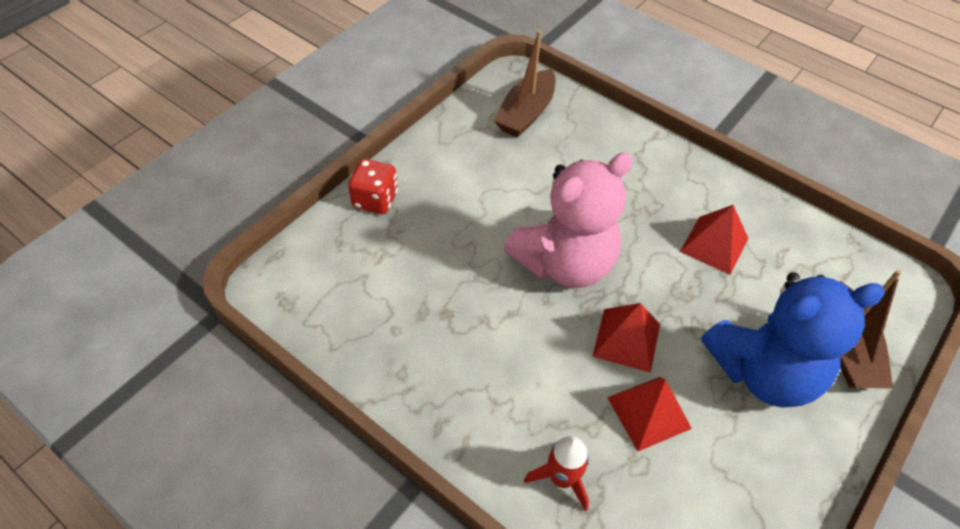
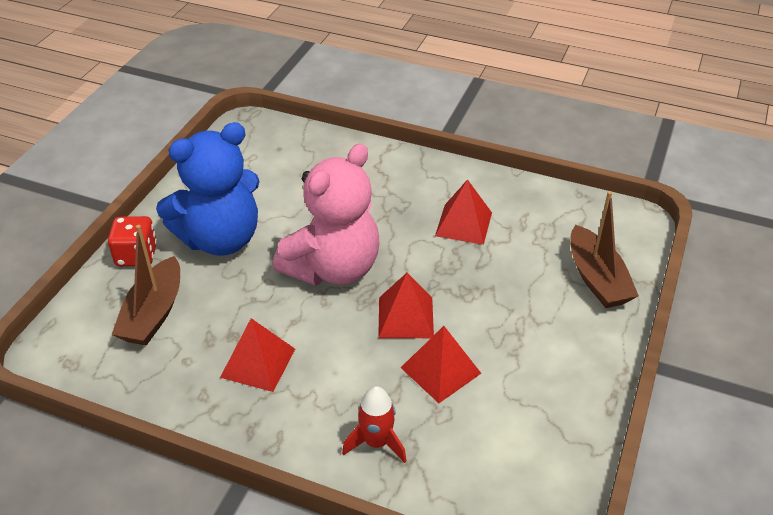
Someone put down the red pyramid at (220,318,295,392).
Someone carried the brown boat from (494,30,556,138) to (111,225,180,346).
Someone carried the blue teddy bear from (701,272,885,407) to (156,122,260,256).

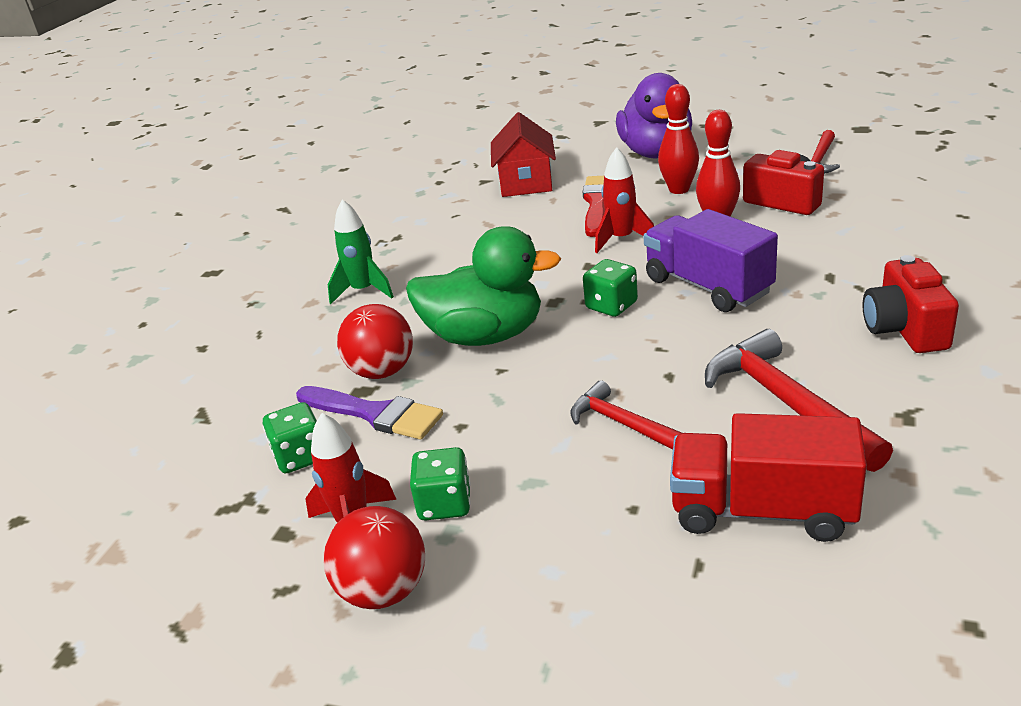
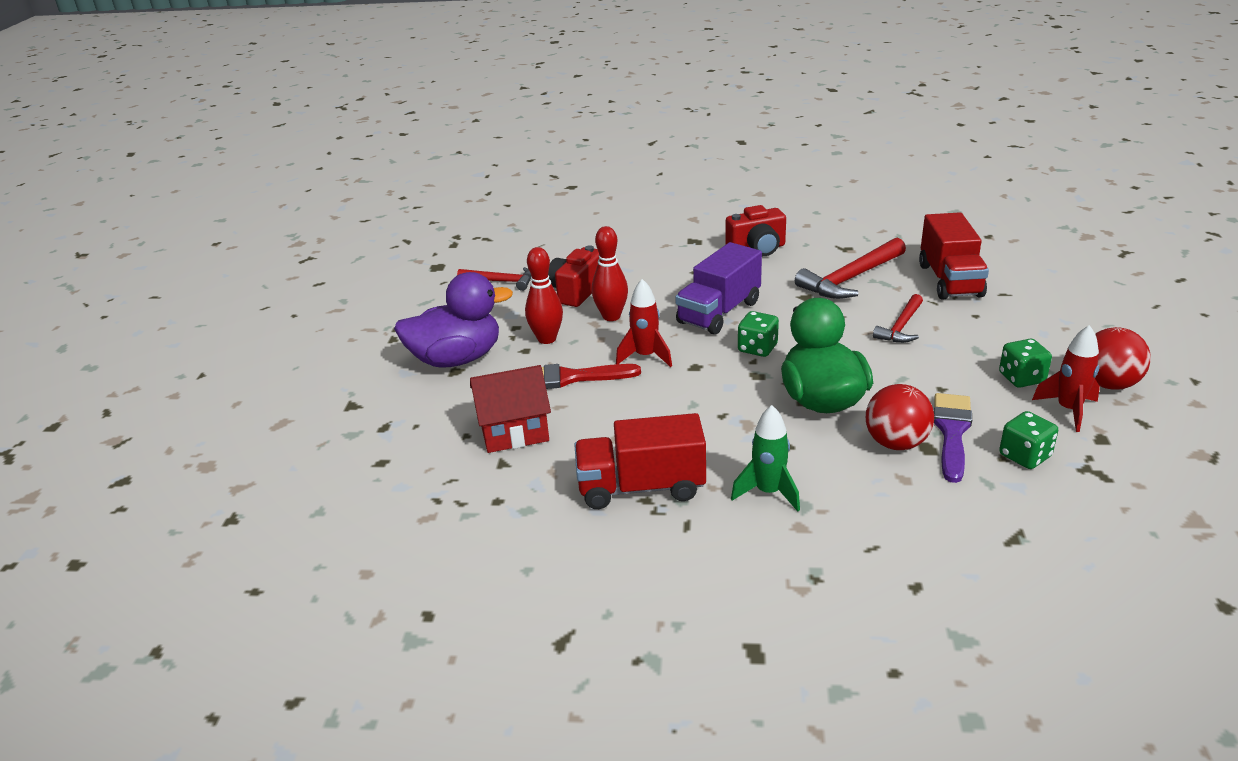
Someone put down the red truck at (574,413,706,509).

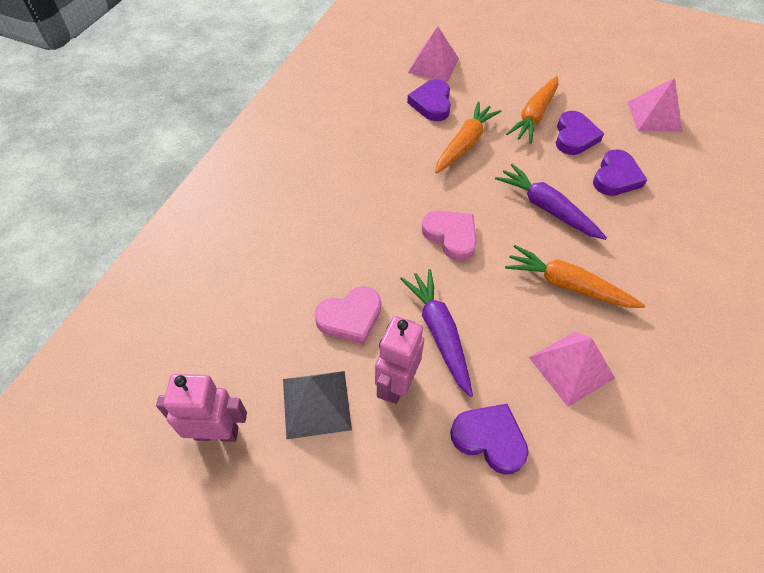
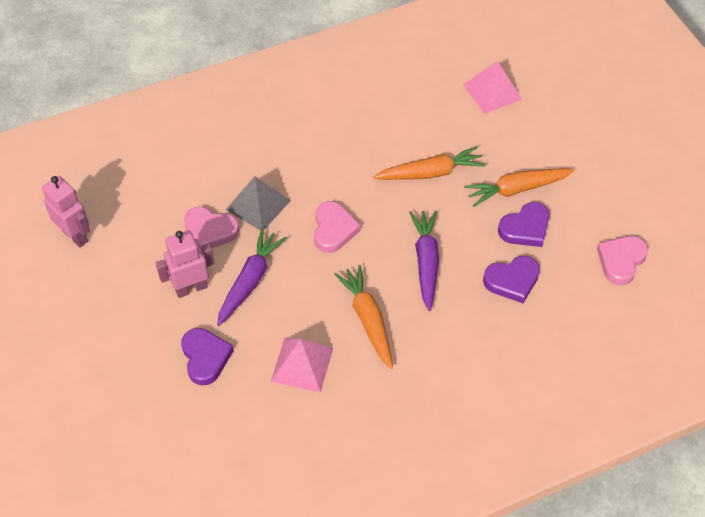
Someone took away the purple heart at (407,79,451,121).
Someone carried the grey pyramid from (283,371,352,439) to (226,176,291,231).
Someone swapped the pink pyramid at (628,78,682,132) for the pink heart at (597,236,648,285).

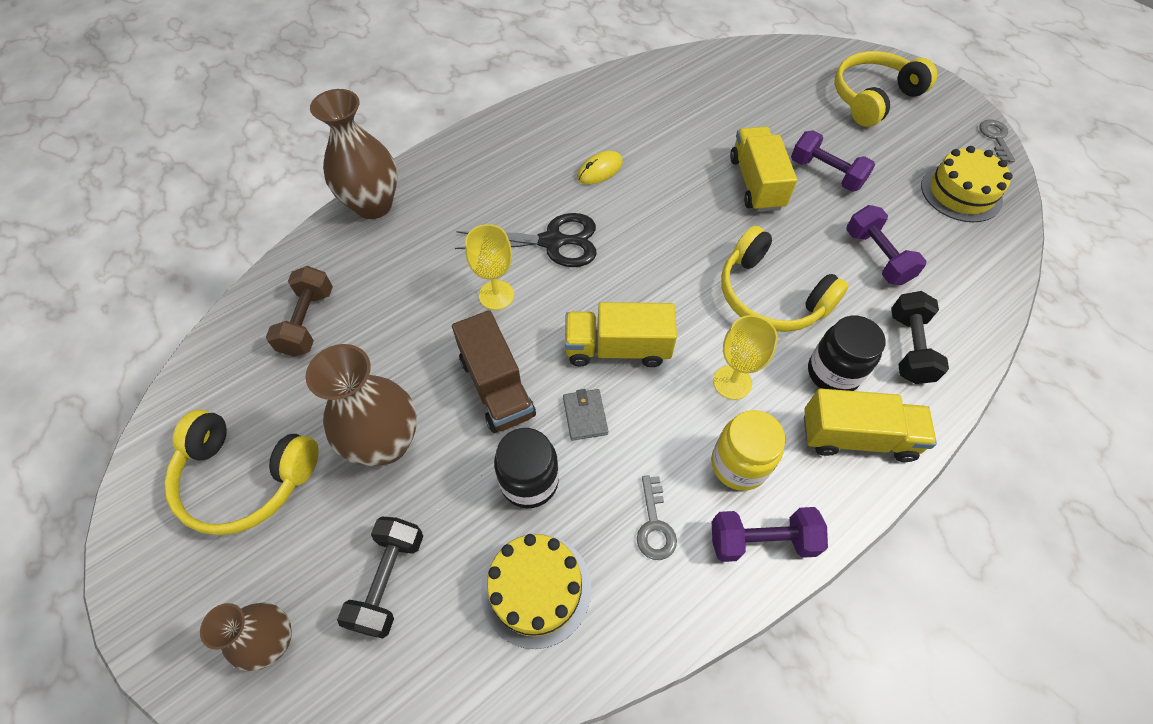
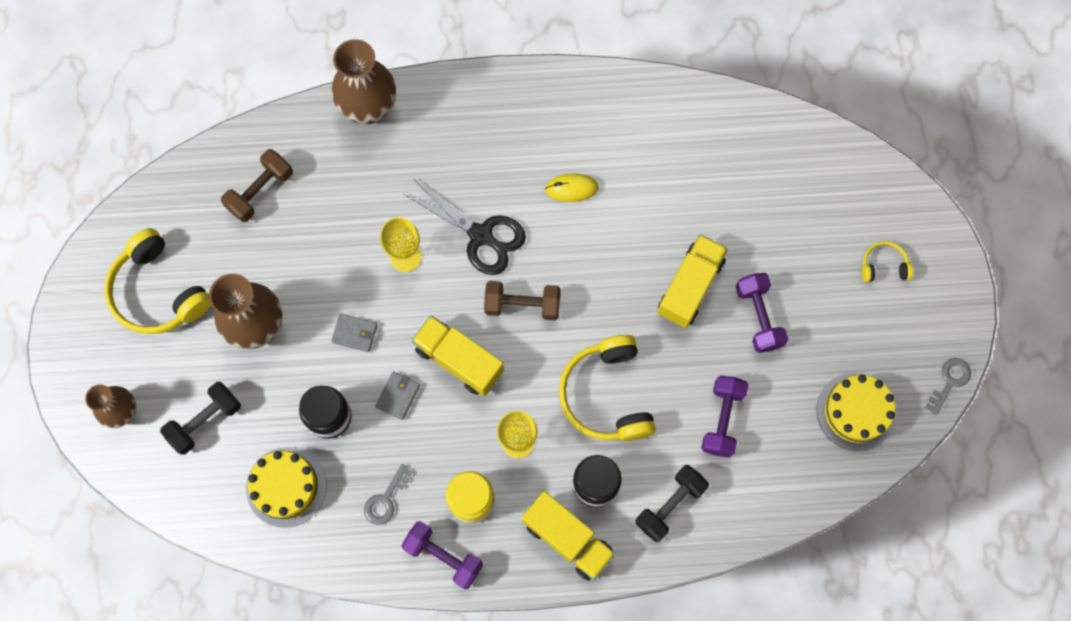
Someone put down the brown dumbbell at (484,281,561,320).
Someone swapped the brown truck at (452,310,536,433) for the grey wallet at (331,314,378,352).
Someone scaled the yellow headphones at (834,51,937,127) by 0.48.

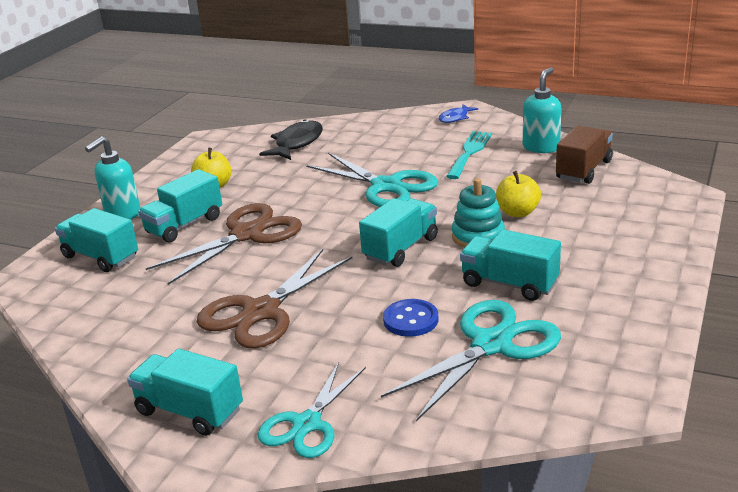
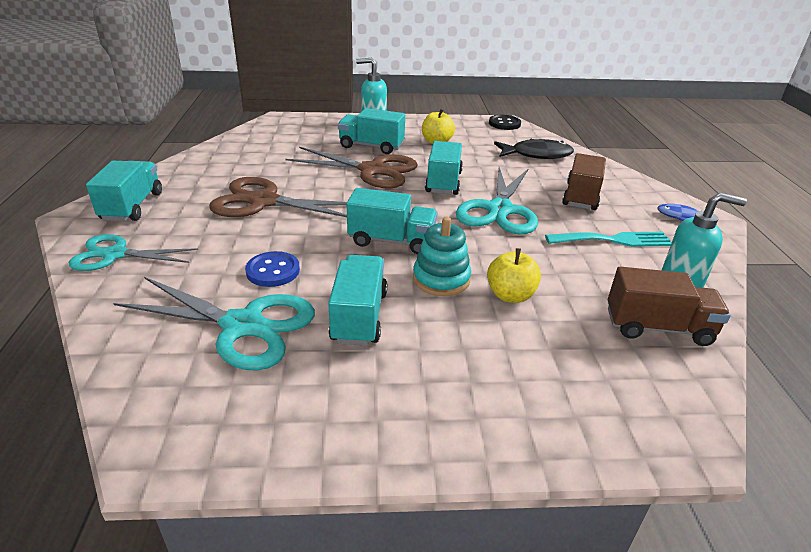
Someone put down the black button at (489,115,521,130).
Someone put down the brown truck at (562,153,606,210).
Someone carried the turquoise truck from (55,208,138,272) to (425,141,463,195).

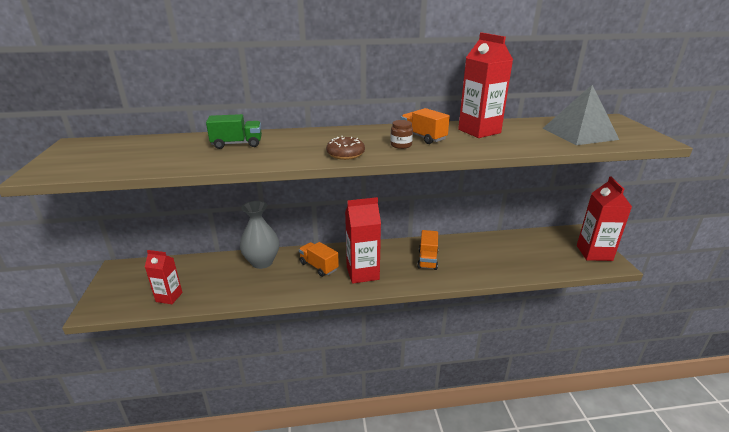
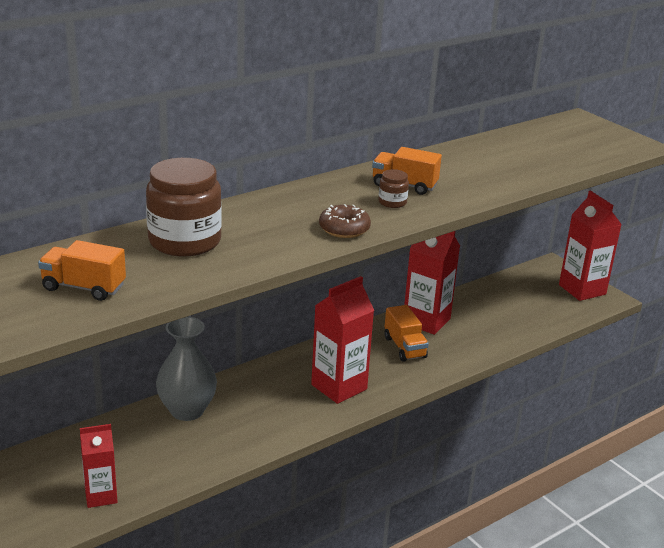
Someone took away the grey pyramid at (542,85,619,145).
Someone carried the orange truck from (299,242,339,277) to (38,240,126,301).
Someone carried the red carton from (458,32,513,138) to (404,231,460,335).
Someone swapped the green truck at (206,114,262,149) for the brown jar at (146,158,222,257).

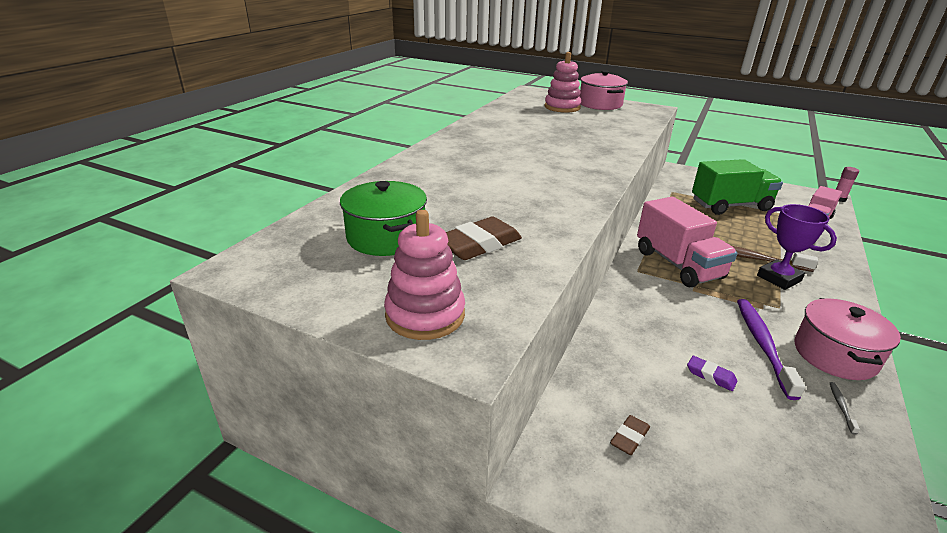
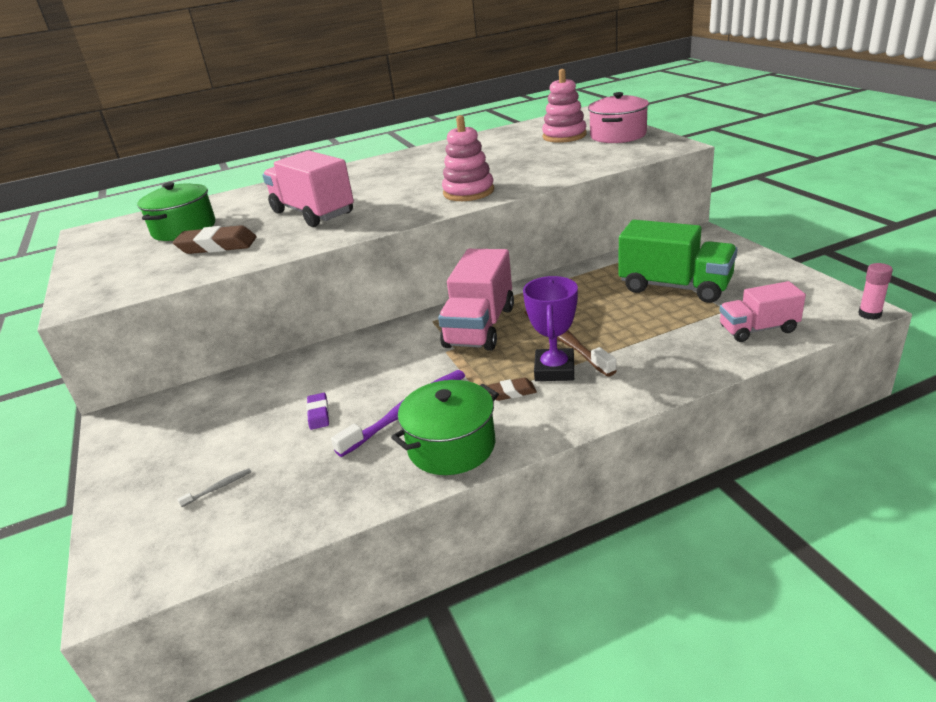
Someone put down the pink truck at (262,151,354,227).
Someone carried the pink stacking toy from (384,210,465,340) to (442,115,494,201).
Someone carried the brown eraser from (610,415,650,455) to (487,377,537,401).
Someone carried the grey toothbrush from (830,382,860,435) to (177,468,251,507).
Someone repainted the pink pot at (795,298,901,380), which became the green pot at (391,380,499,475).

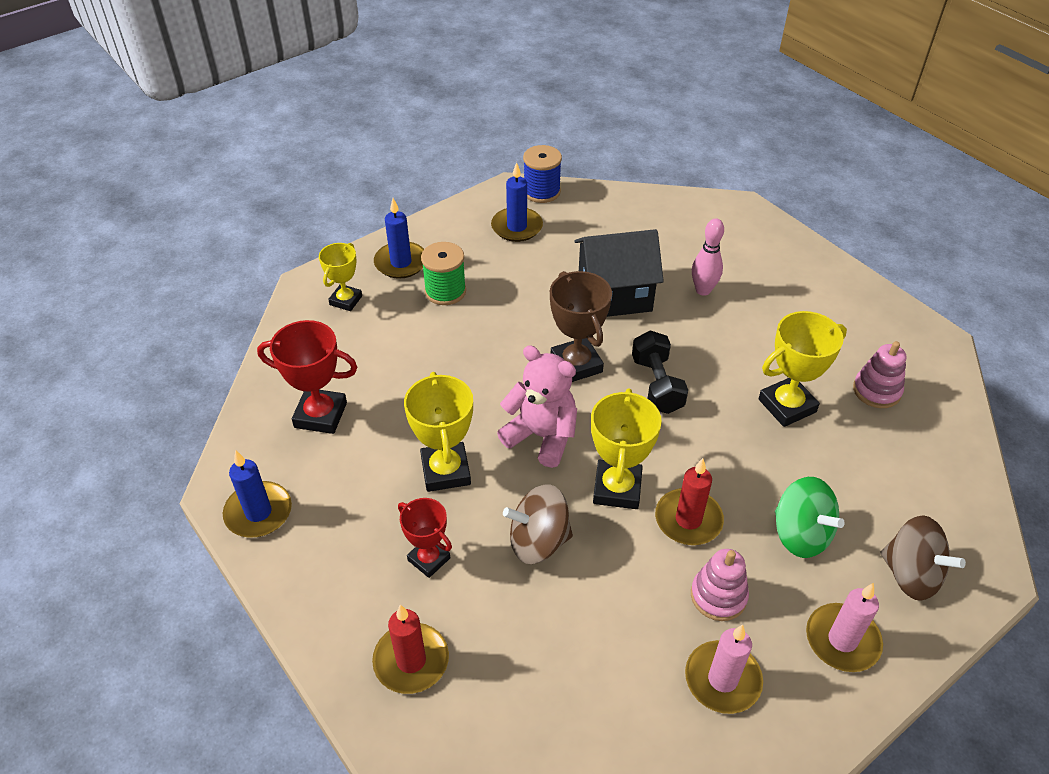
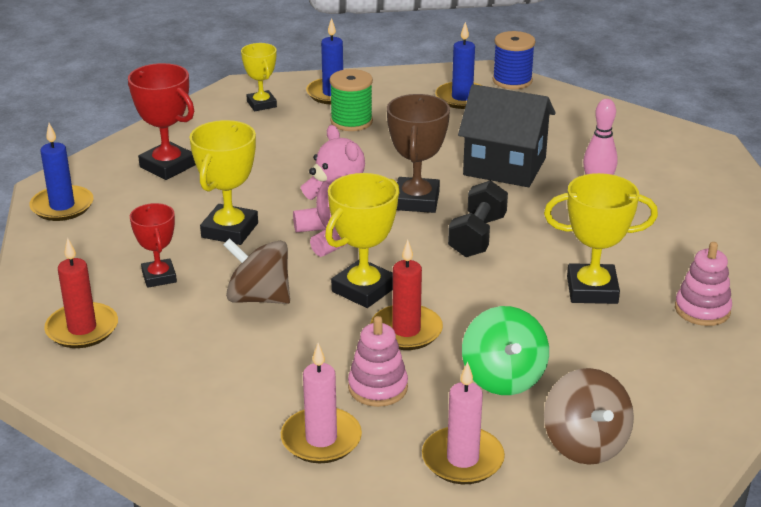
Someone rotated the yellow trophy at (319,243,362,311) by 75 degrees counterclockwise.

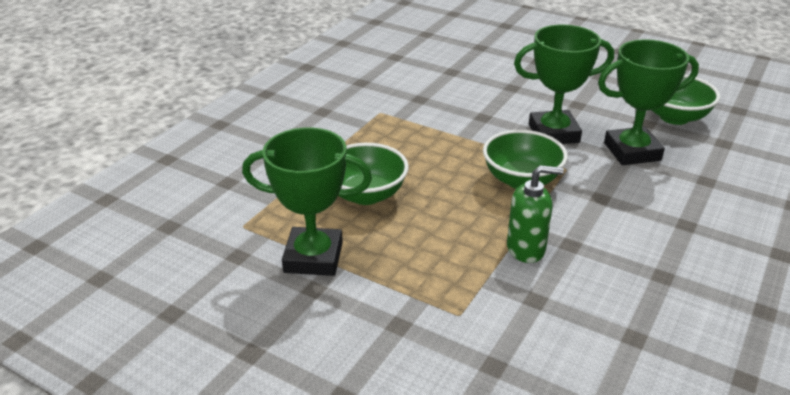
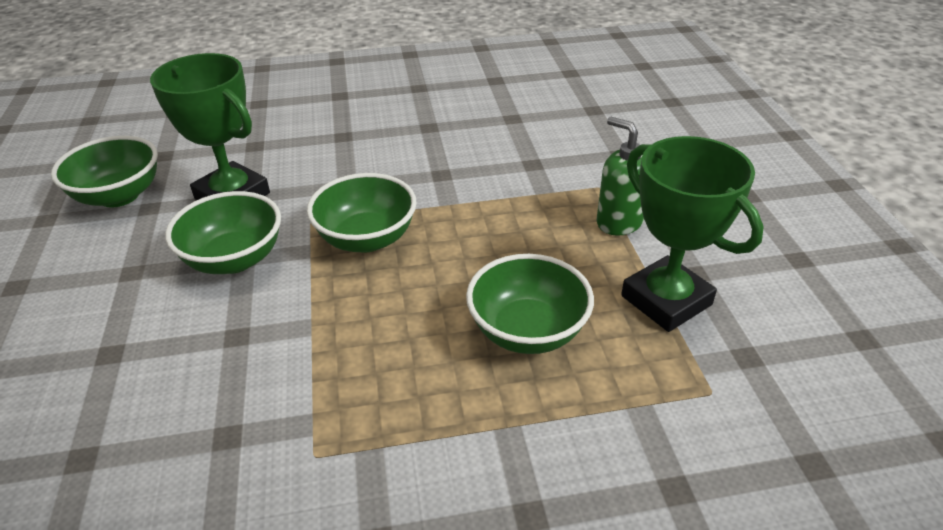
Someone carried the green soap dispenser from (507,165,564,263) to (597,117,644,236).
Someone swapped the green trophy at (514,25,614,144) for the green bowl at (165,191,281,274).

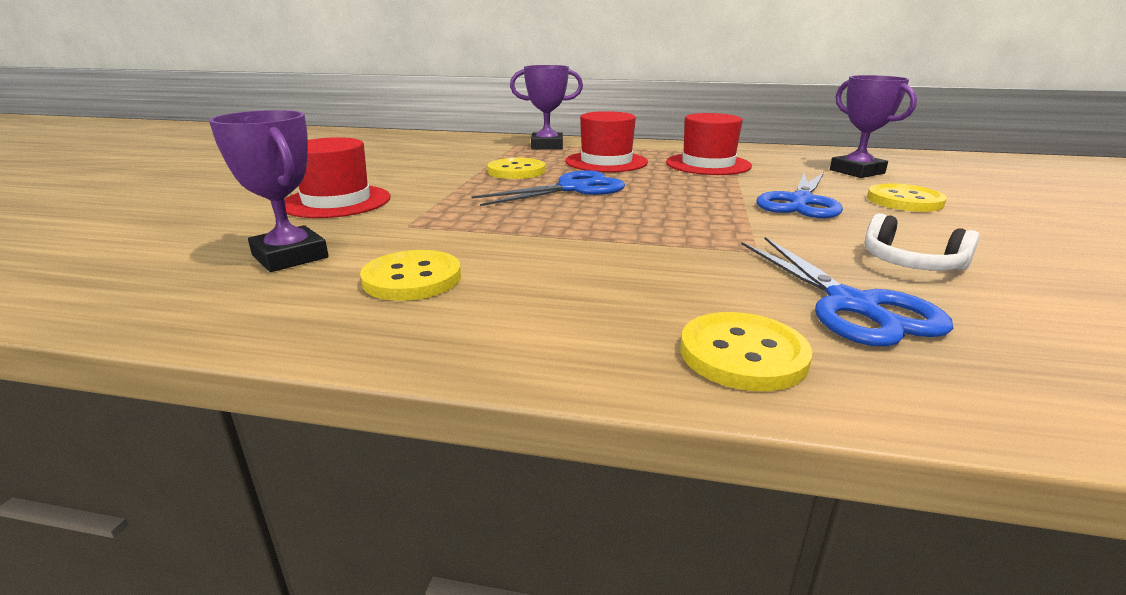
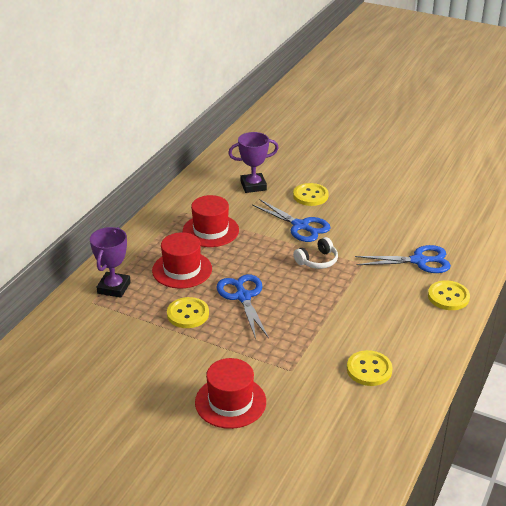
Someone took away the purple trophy at (209,110,329,272).
Someone carried the white headphones from (865,213,980,271) to (293,237,338,269).

